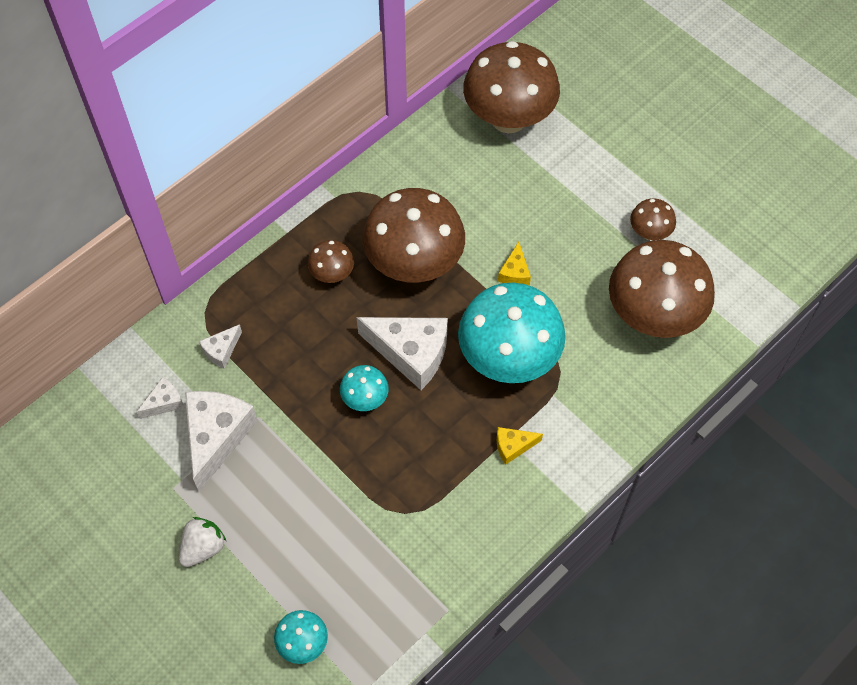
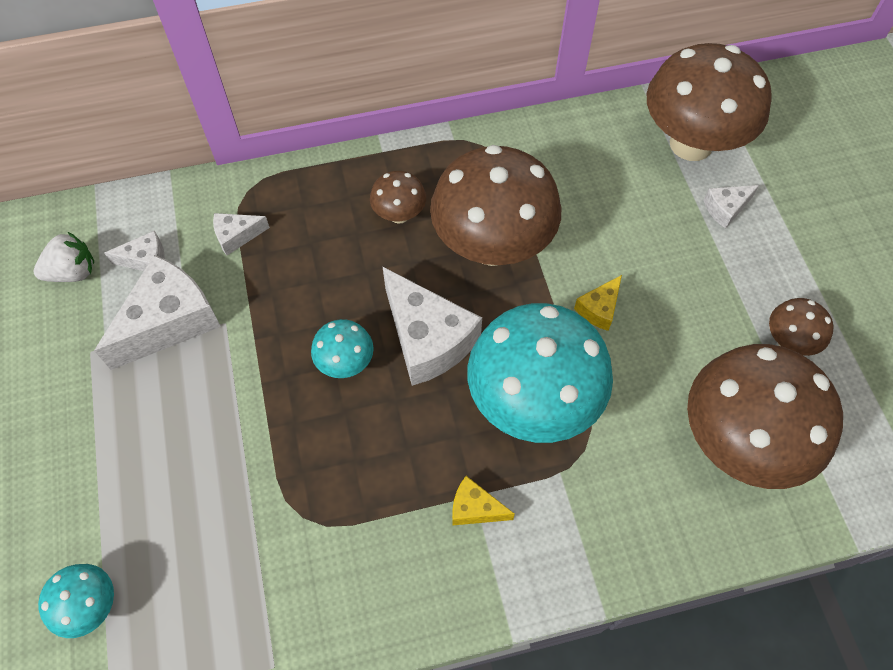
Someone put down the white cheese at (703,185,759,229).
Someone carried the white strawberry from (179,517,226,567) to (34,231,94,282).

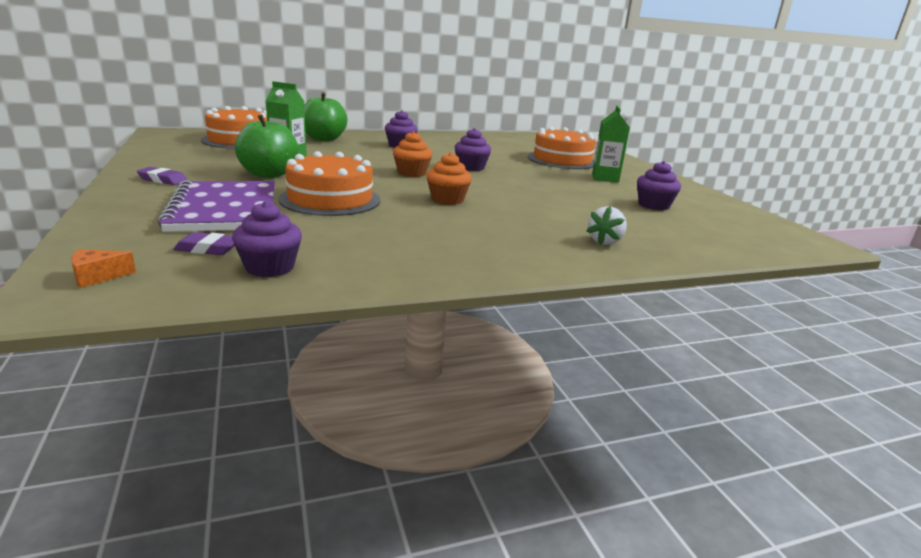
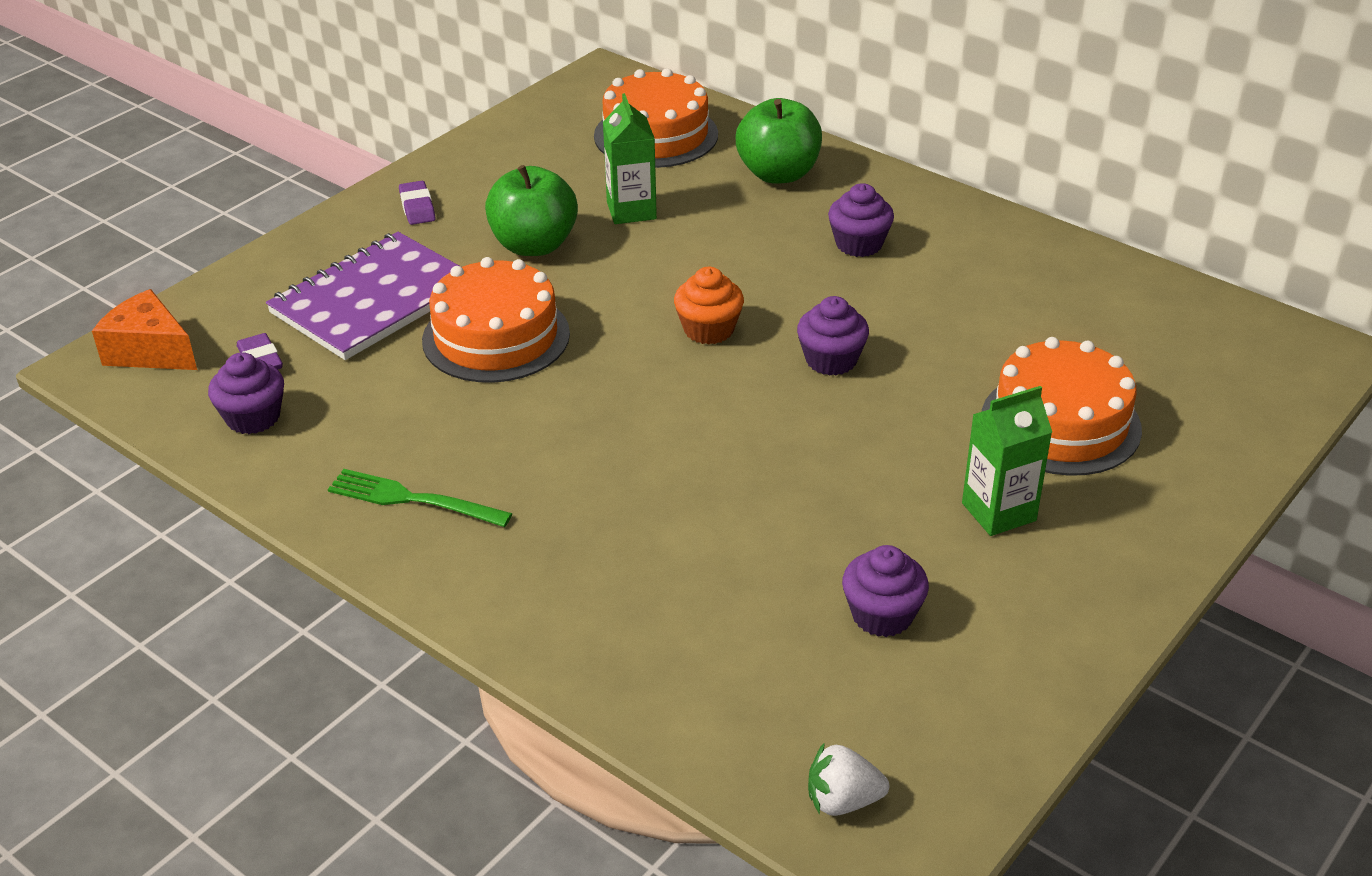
Someone took away the orange cupcake at (427,152,472,205).
Someone put down the green fork at (328,469,512,527).
Someone carried the white strawberry from (586,206,627,245) to (808,742,889,816).
Someone scaled the orange cheese at (71,249,136,288) by 1.87.

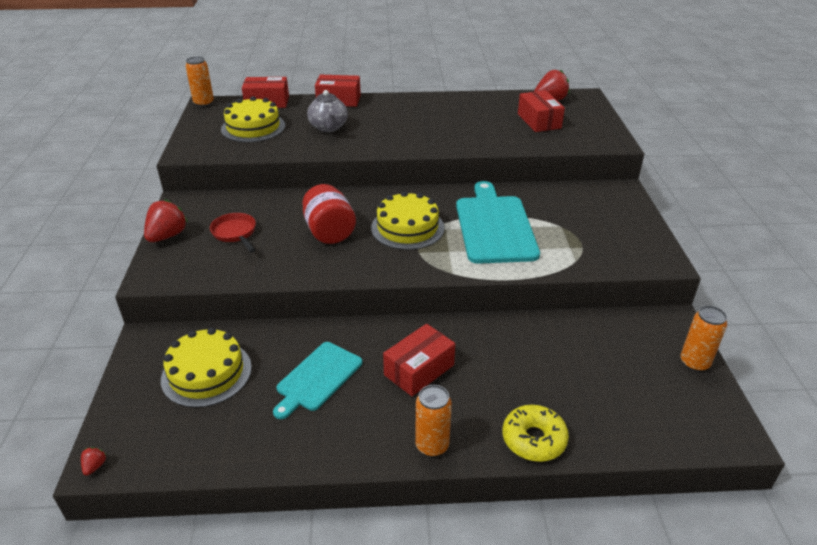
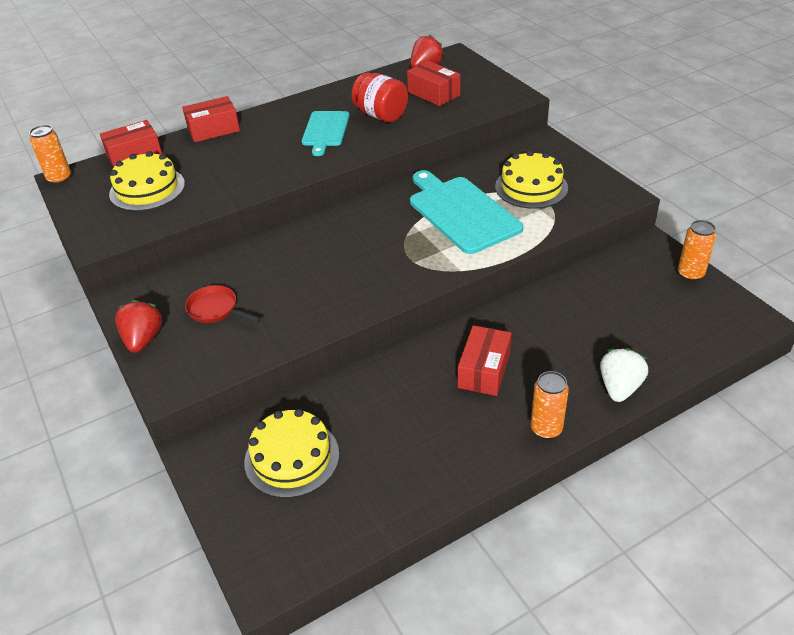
Someone took away the red strawberry at (81,447,106,476).
Someone took away the grey teapot at (307,90,348,132).
Someone carried the turquoise cutting board from (273,342,362,419) to (302,111,350,156).
Someone carried the red jar from (302,184,356,244) to (351,72,408,122).
Someone carried the yellow cake from (371,191,445,250) to (495,151,568,209).
Someone swapped the yellow donut at (502,405,569,462) for the white strawberry at (600,348,648,402).

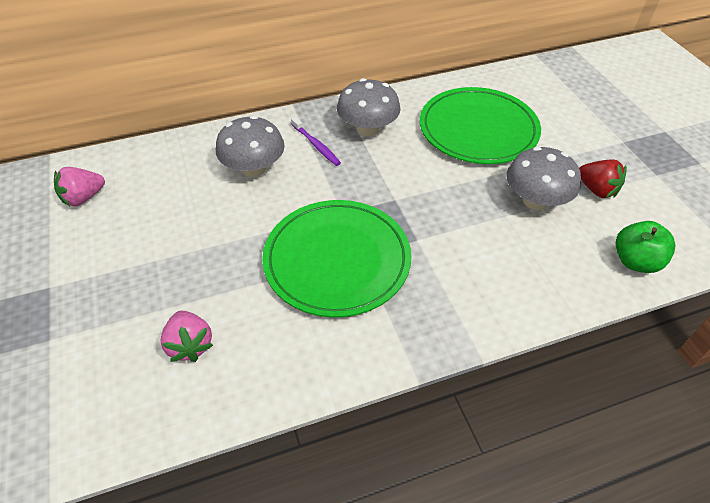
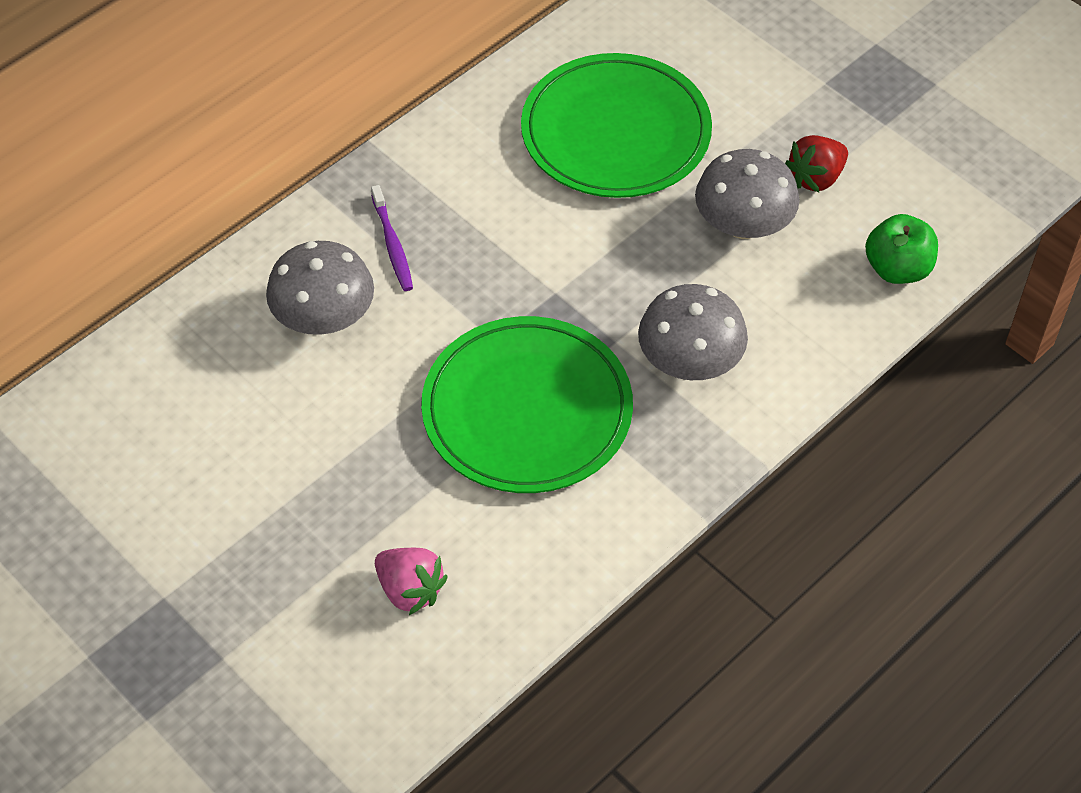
Someone took away the pink strawberry at (54,167,105,206).
Someone carried the grey mushroom from (337,78,401,136) to (638,284,748,380).
Someone rotated the purple toothbrush at (291,117,341,166) by 45 degrees clockwise.
Someone rotated the red strawberry at (579,159,627,198) by 120 degrees clockwise.

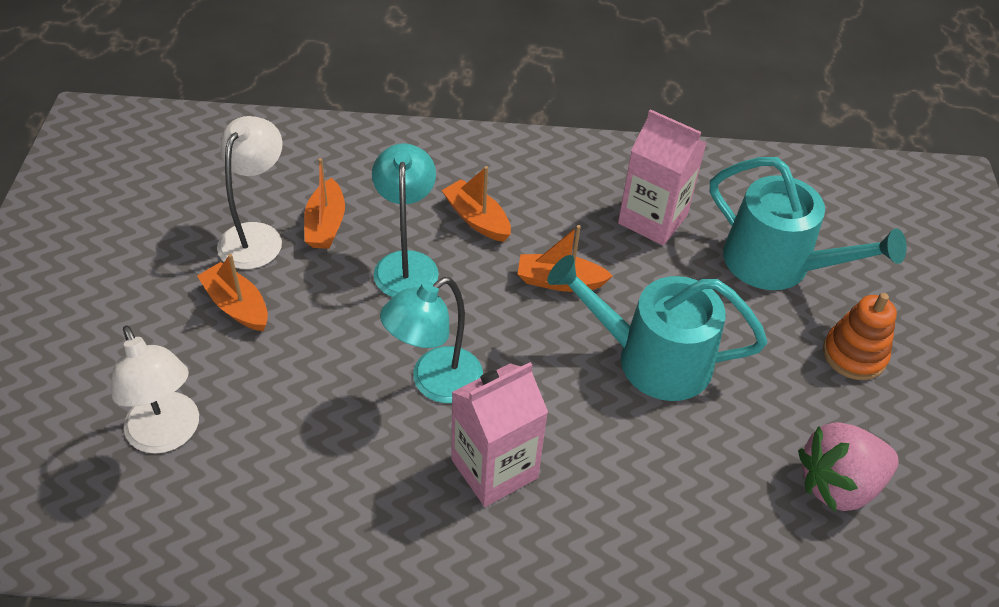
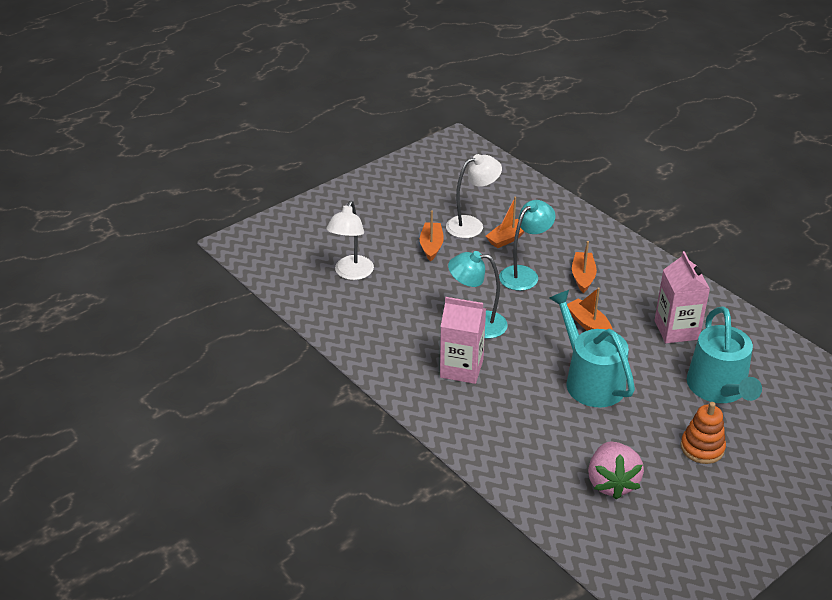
Someone rotated the pink strawberry at (798,422,899,512) by 120 degrees counterclockwise.

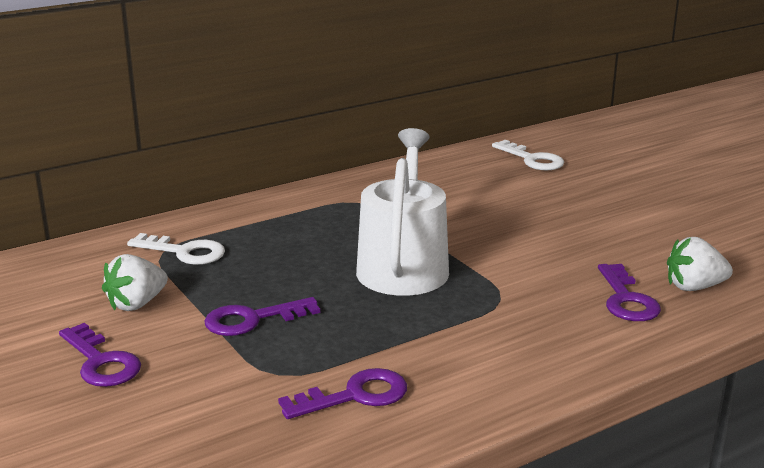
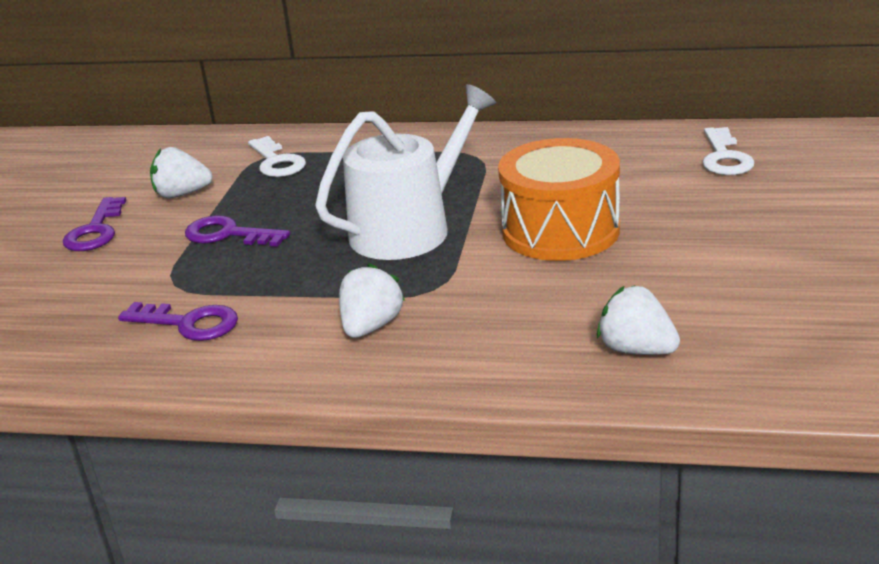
Someone took away the purple key at (598,264,661,321).
Someone put down the white strawberry at (339,263,405,338).
Someone put down the orange drum at (498,138,620,261).

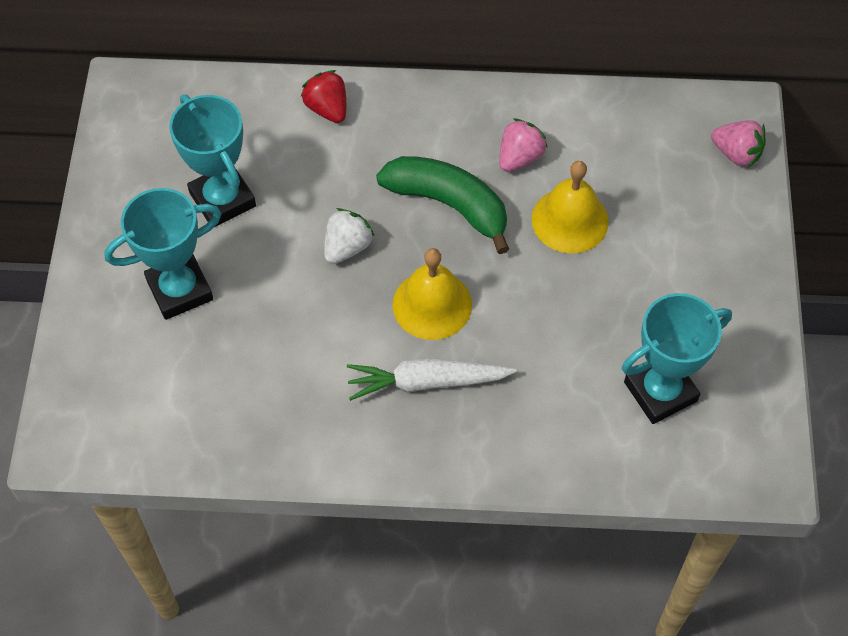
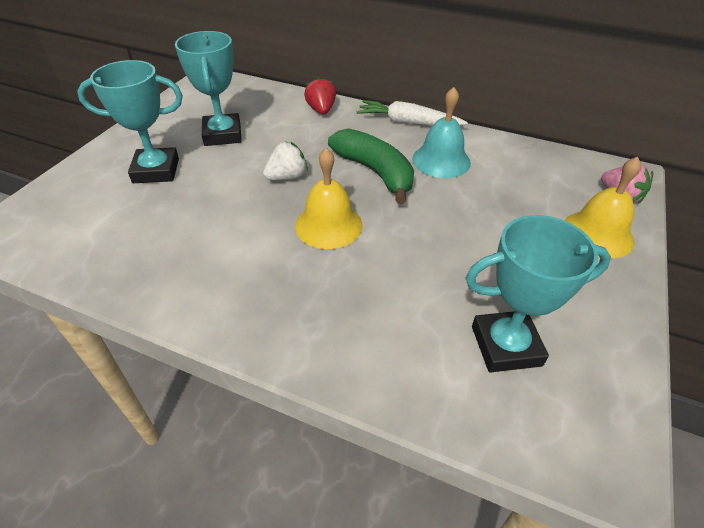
Someone carried the white carrot from (347,359,517,401) to (356,100,468,126).
Someone carried the yellow bell from (532,161,609,253) to (564,157,641,258).
Someone swapped the pink strawberry at (499,118,548,172) for the turquoise bell at (412,87,471,178).

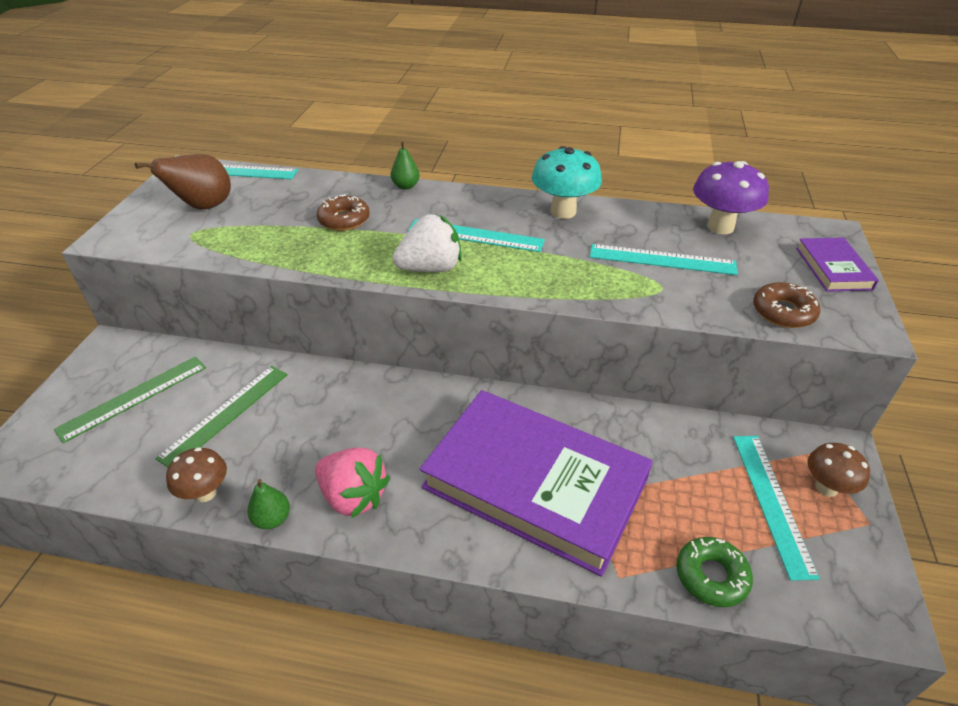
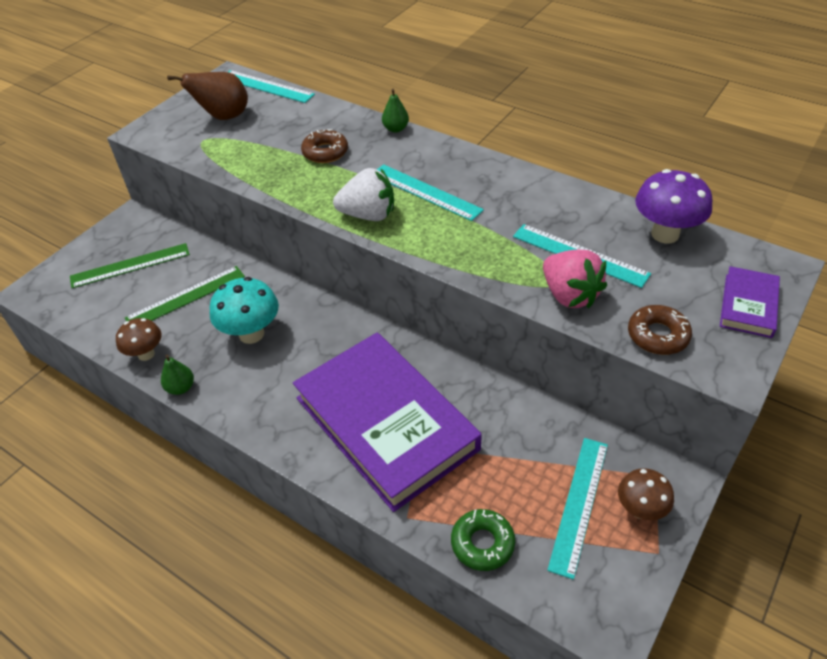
Someone carried the pink strawberry from (315,448,390,518) to (543,250,607,308).
Someone carried the turquoise mushroom from (532,146,602,219) to (209,277,279,344).

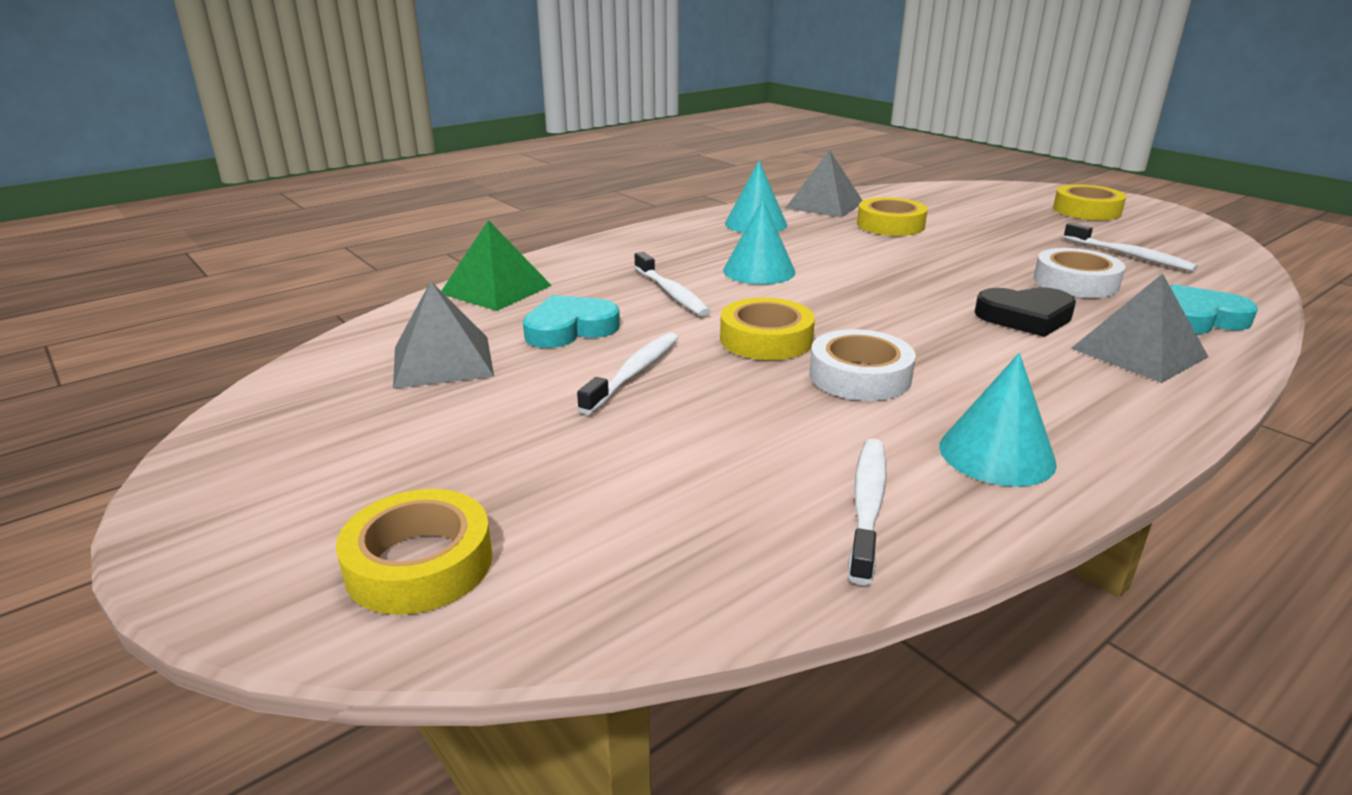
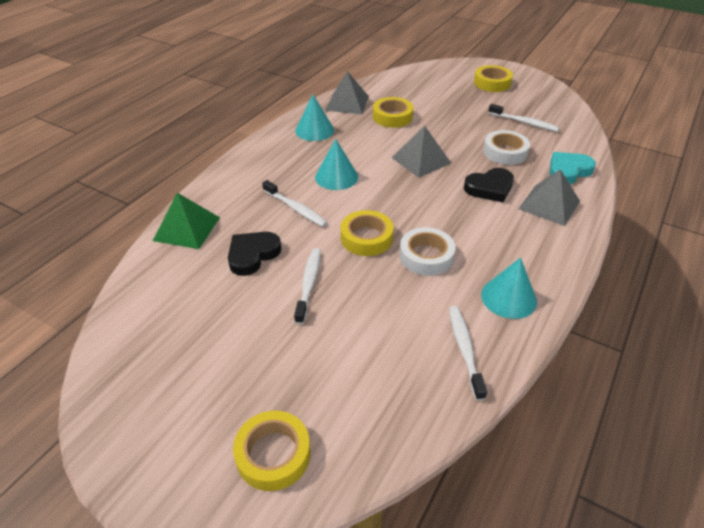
Someone carried the grey pyramid from (393,281,494,389) to (391,126,451,178).
Someone repainted the turquoise heart at (523,295,620,348), which became the black heart at (228,232,281,276).

